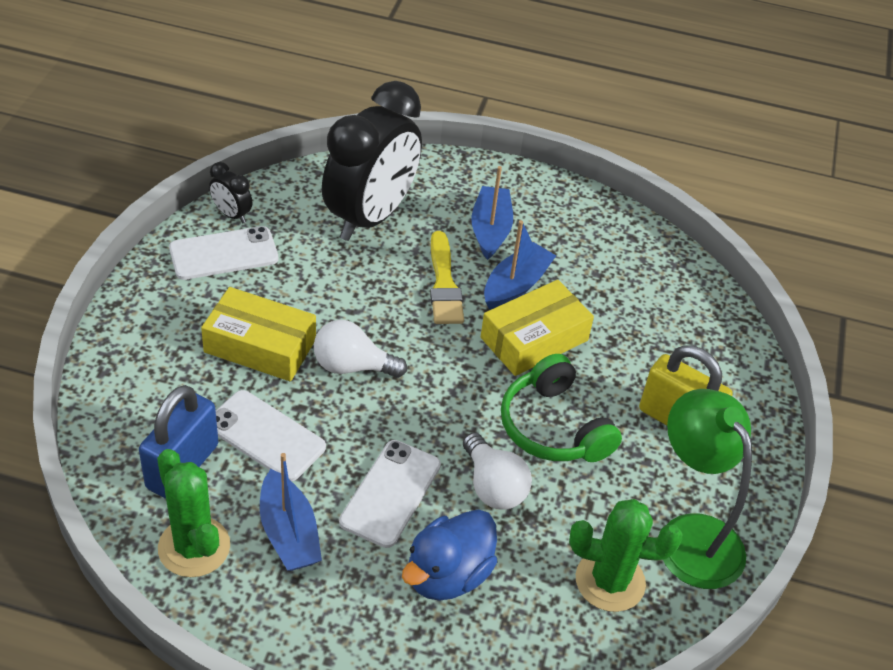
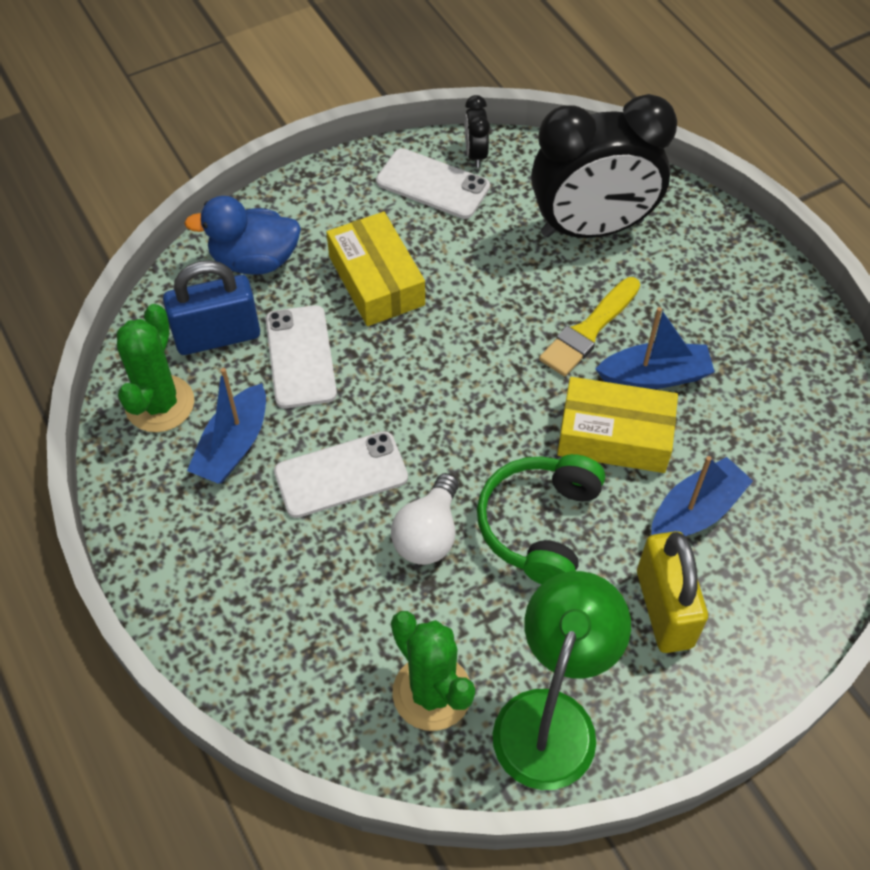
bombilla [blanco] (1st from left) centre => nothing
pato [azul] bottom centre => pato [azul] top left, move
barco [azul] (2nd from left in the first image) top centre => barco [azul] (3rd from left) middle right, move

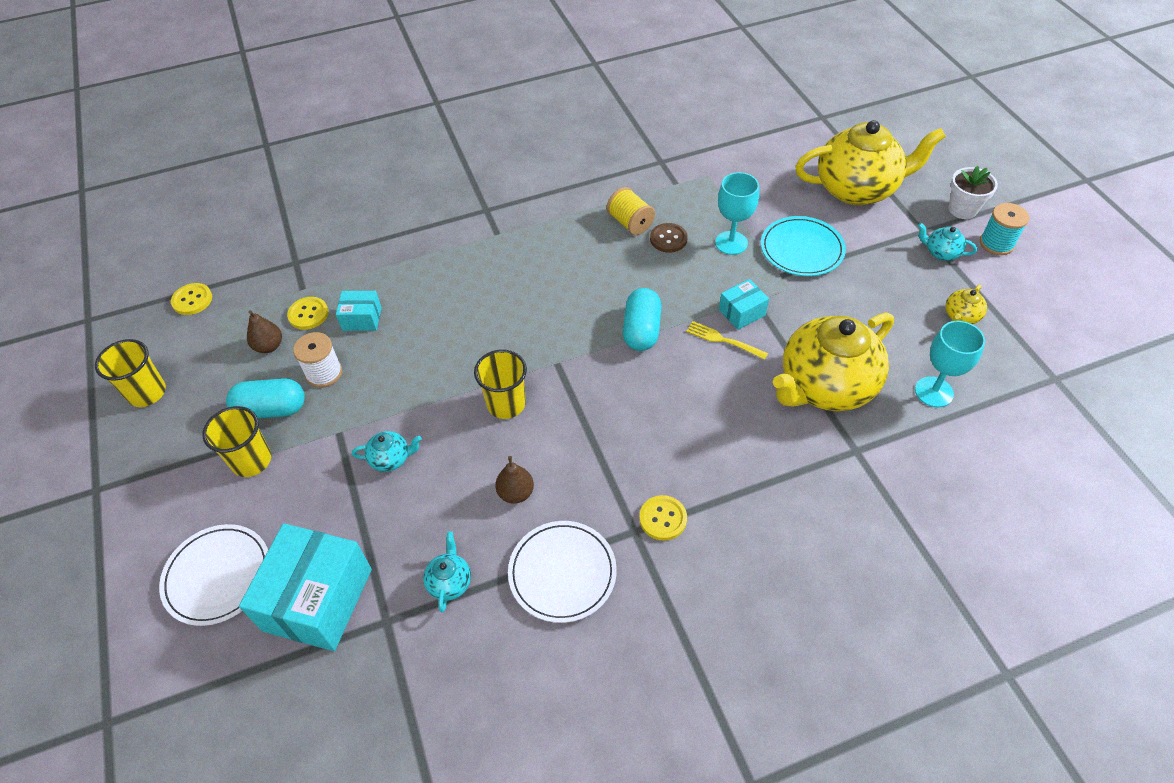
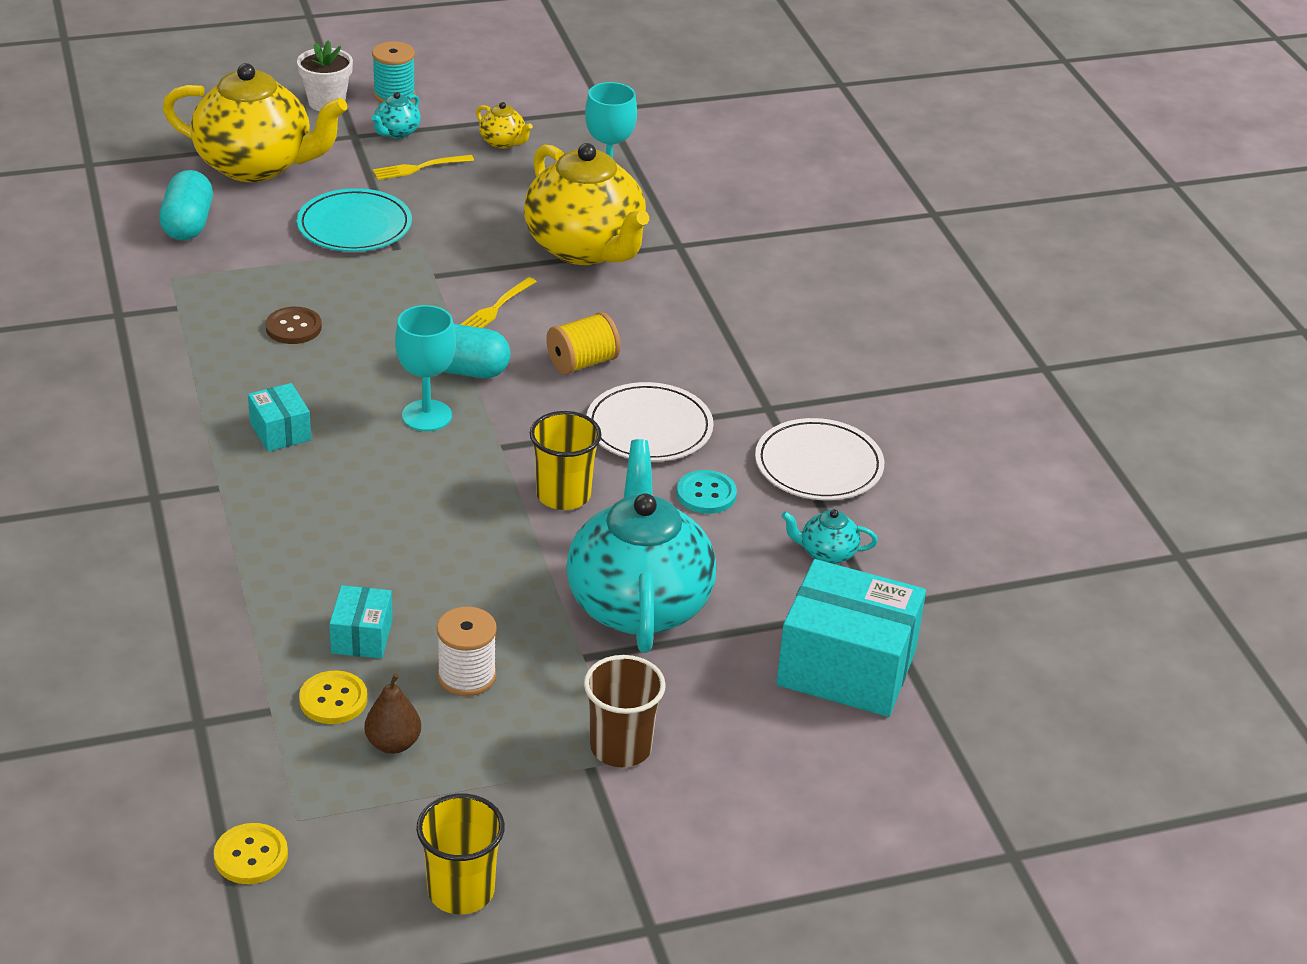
plato [blanco] (1st from left) bottom left => plato [blanco] (1st from left) centre, move
vaso [amarillo] (2nd from left) middle left => vaso [marrón] bottom centre
cápsula [turquesa] (1st from left) middle left => cápsula [turquesa] (1st from left) top left, move
tetera [turquesa] (1st from left in the first image) middle left => tetera [turquesa] (2nd from left) centre, x2.45
pera [marrón] (2nd from left) centre => botón [turquesa] centre
carrete [amarillo] top centre => carrete [amarillo] centre, move
botón [amarillo] (3rd from left) centre => nothing
copa [turquesa] (1st from left) top centre => copa [turquesa] (1st from left) middle left, move
caja [turquesa] (3rd from left in the first image) centre => caja [turquesa] (1st from left) middle left, move
tetera [amarillo] (2nd from left in the first image) top right => tetera [amarillo] (1st from left) top left, 105 degrees clockwise
nothing => tenedor [amarillo] (1st from left) top left

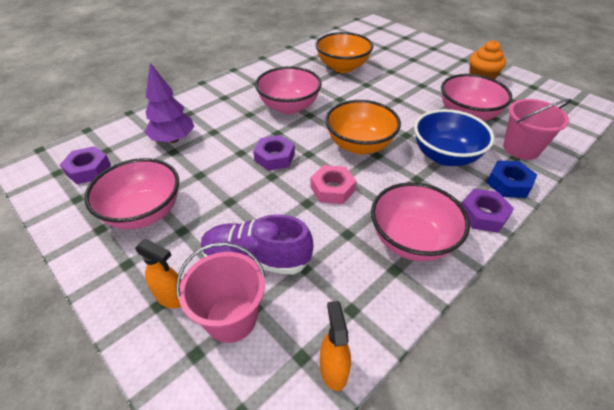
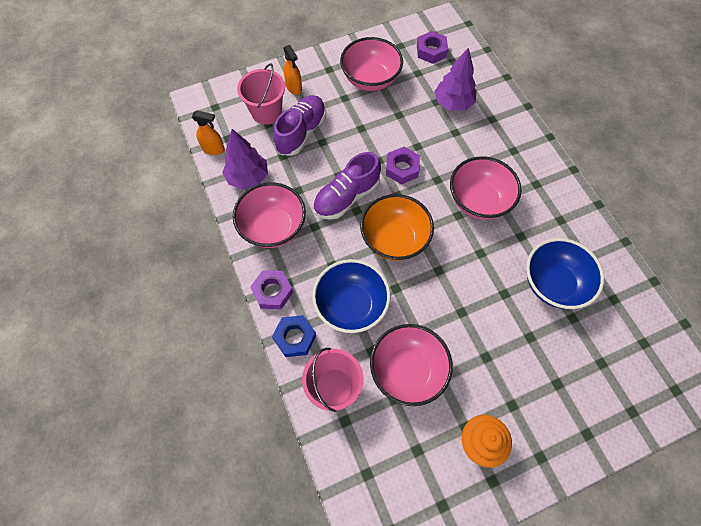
pulverizador [naranja] (1st from left in the first image) middle left => pulverizador [naranja] (2nd from left) top centre, 75 degrees counterclockwise
tuerca [rosa] centre => zapato [morado] (2nd from left) centre
cuenco [naranja] (1st from left) top centre => cuenco [azul] (2nd from left) middle right
nothing => árbol [morado] (1st from left) top centre

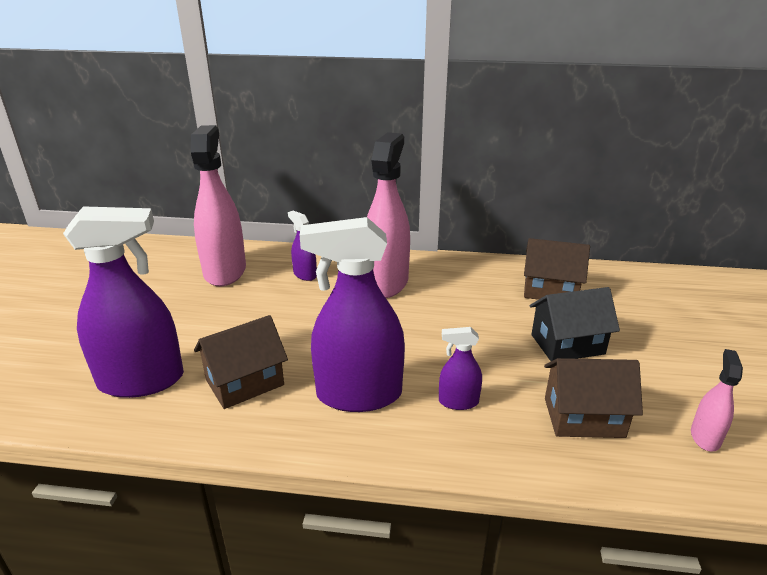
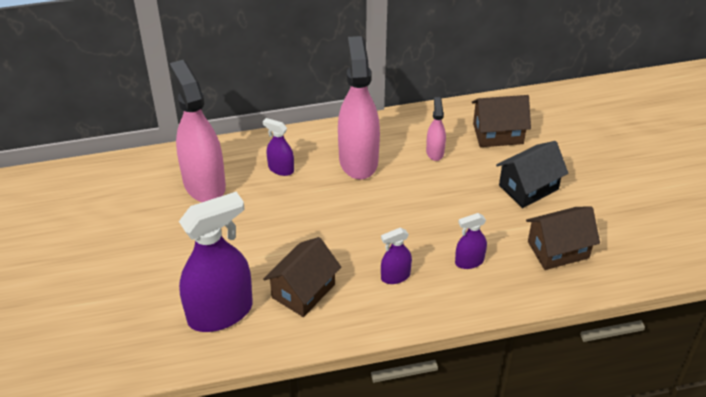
pulverizador [morado] (3rd from left) centre, x0.46
pulverizador [rosa] (3rd from left) bottom right => pulverizador [rosa] (3rd from left) top centre, move

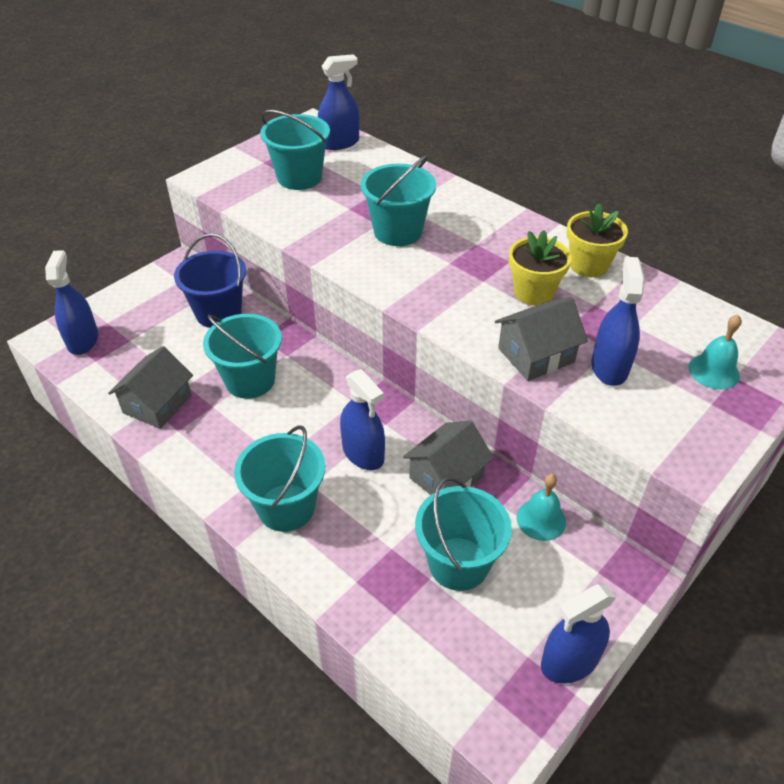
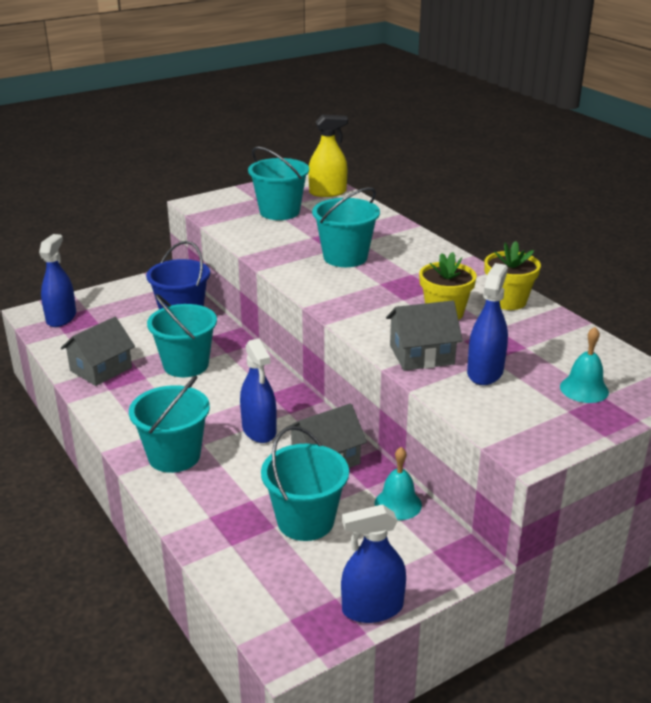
pulverizador [azul] (2nd from left) top centre => pulverizador [amarillo] top centre

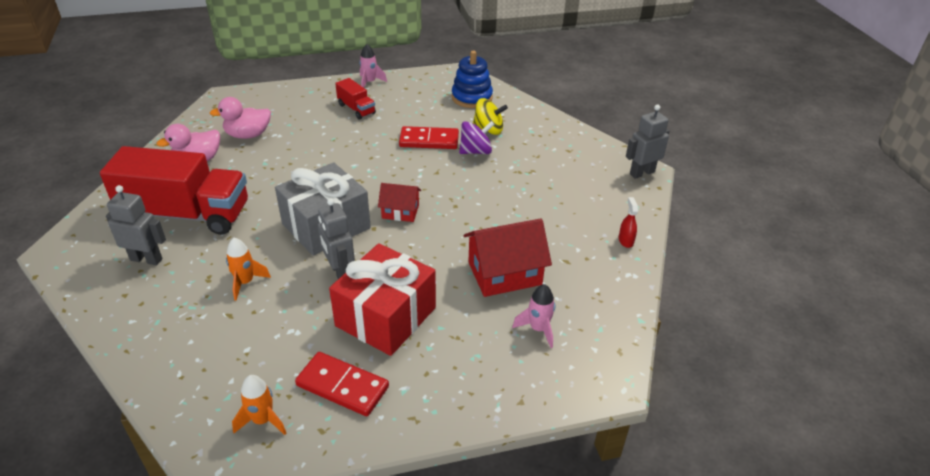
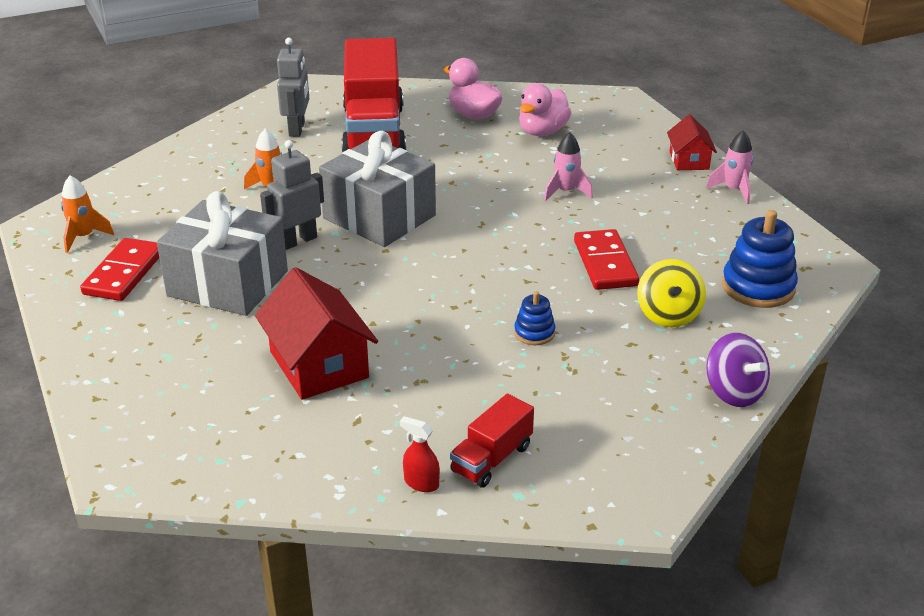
pato [rosa] (2nd from left) top left => pato [rosa] (2nd from left) top centre, 120 degrees counterclockwise
regalo [rojo] centre => regalo [gris] (1st from left) middle left
camión [rojo] (2nd from left) top centre => camión [rojo] (2nd from left) bottom centre, move
casa [rojo] (1st from left in the first image) centre => casa [rojo] (2nd from left) top right, move
peonza [morado] top centre => peonza [morado] middle right, move
cohete [rosa] (2nd from left in the first image) centre => cohete [rosa] (1st from left) top centre, move
pulverizador [rojo] middle right => pulverizador [rojo] bottom centre, 135 degrees counterclockwise
robot [gris] (3rd from left) top right => nothing
nothing => juguete apilable [azul] (1st from left) centre

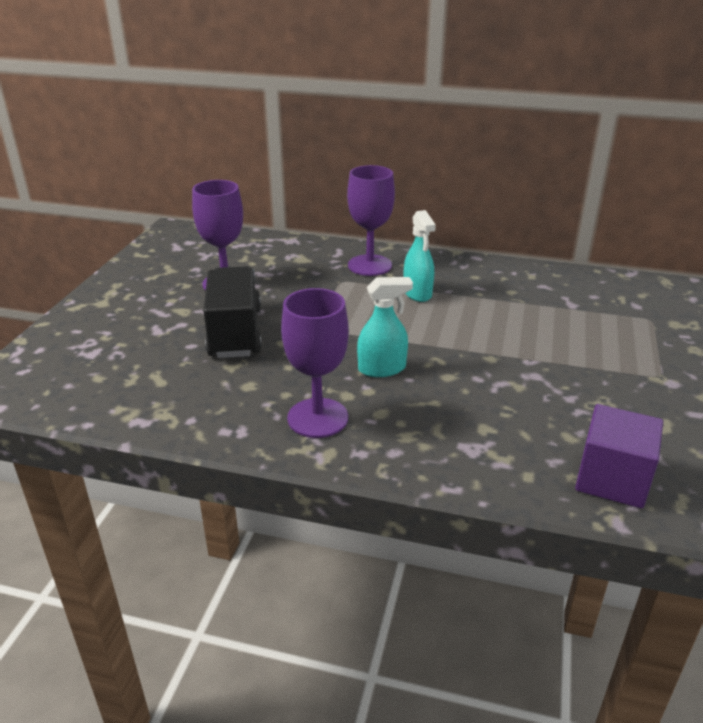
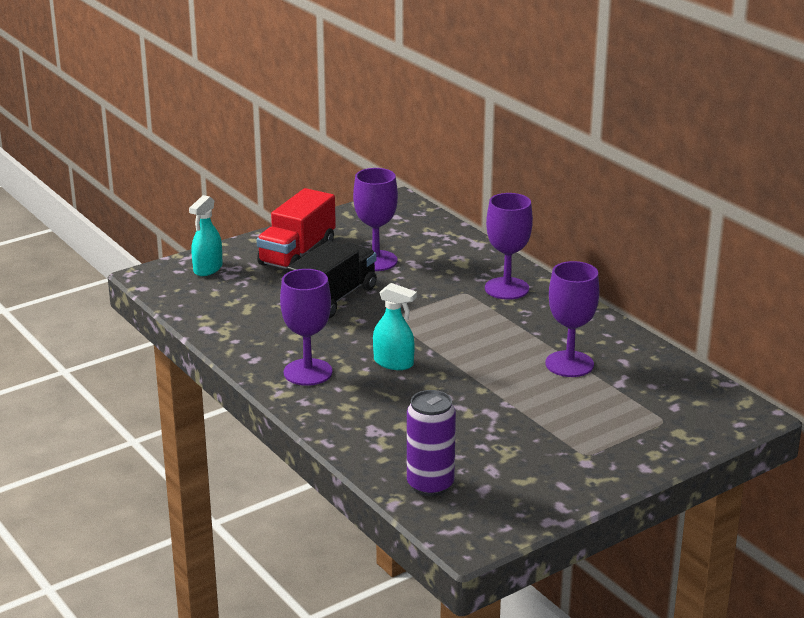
pulverizador [turquesa] (2nd from left in the first image) centre => pulverizador [turquesa] (1st from left) middle left, move
cubo [morado] middle right => lata [morado] bottom centre
nothing => camión [rojo] centre
nothing => copa [morado] (4th from left) middle right

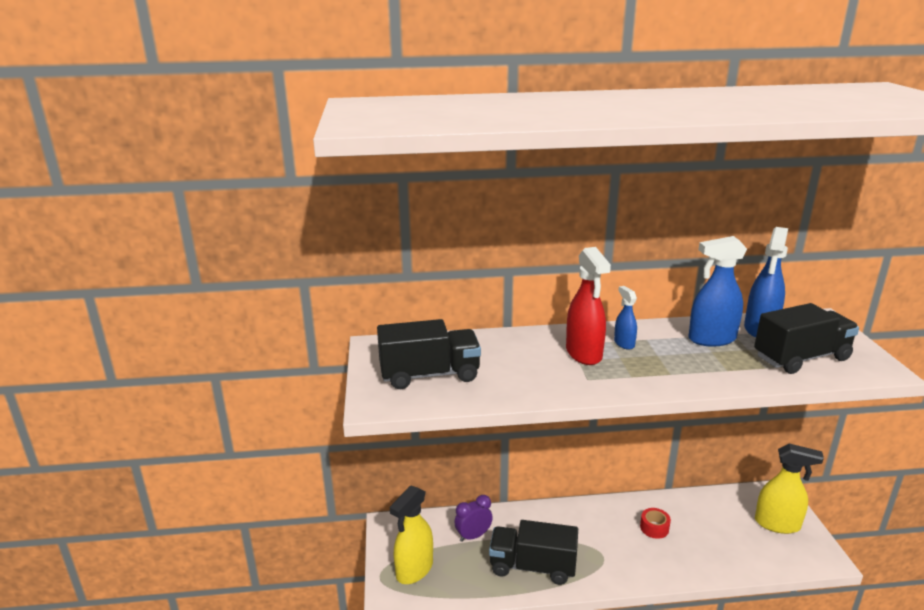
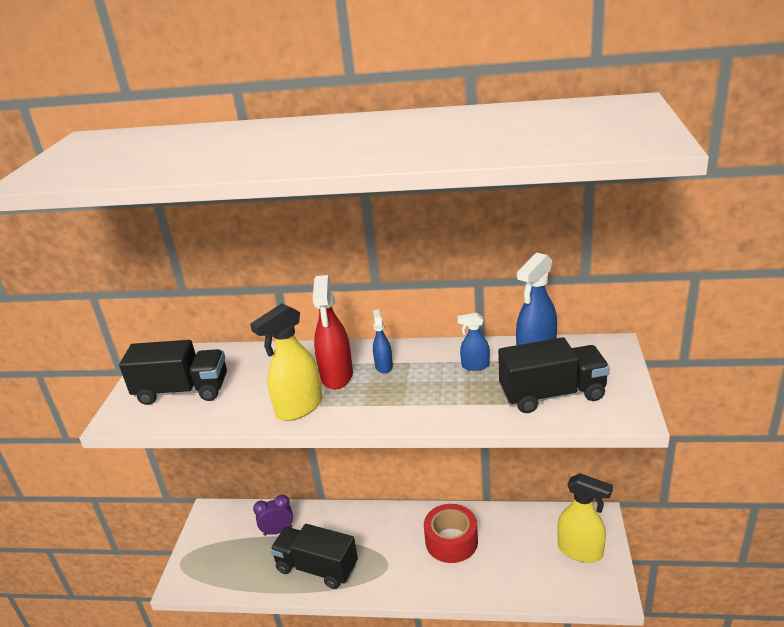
pulverizador [amarillo] (1st from left) bottom centre => pulverizador [amarillo] (1st from left) centre, move
cinta adhesiva [rojo] bottom right => cinta adhesiva [rojo] bottom centre, x1.86
pulverizador [azul] (2nd from left) middle right => pulverizador [azul] (2nd from left) centre, x0.54

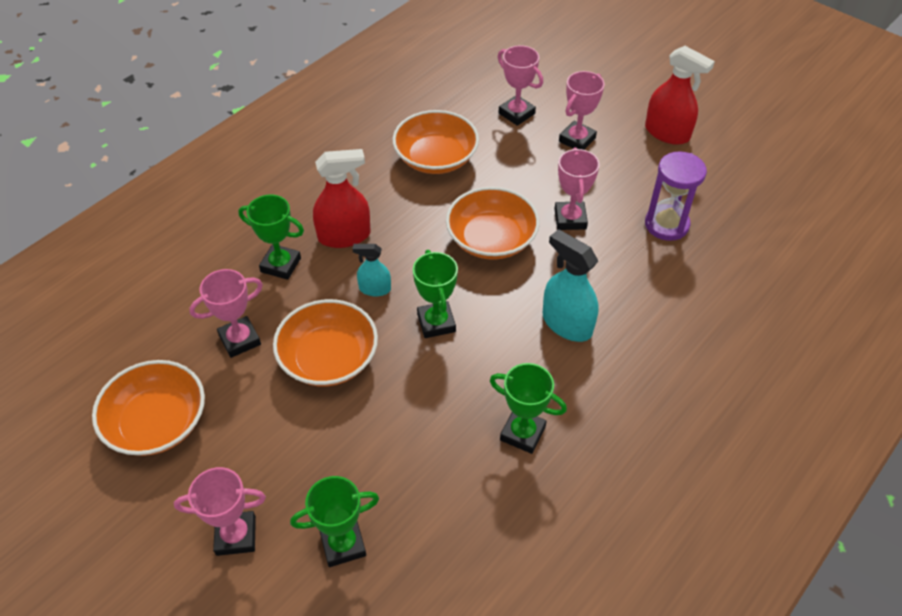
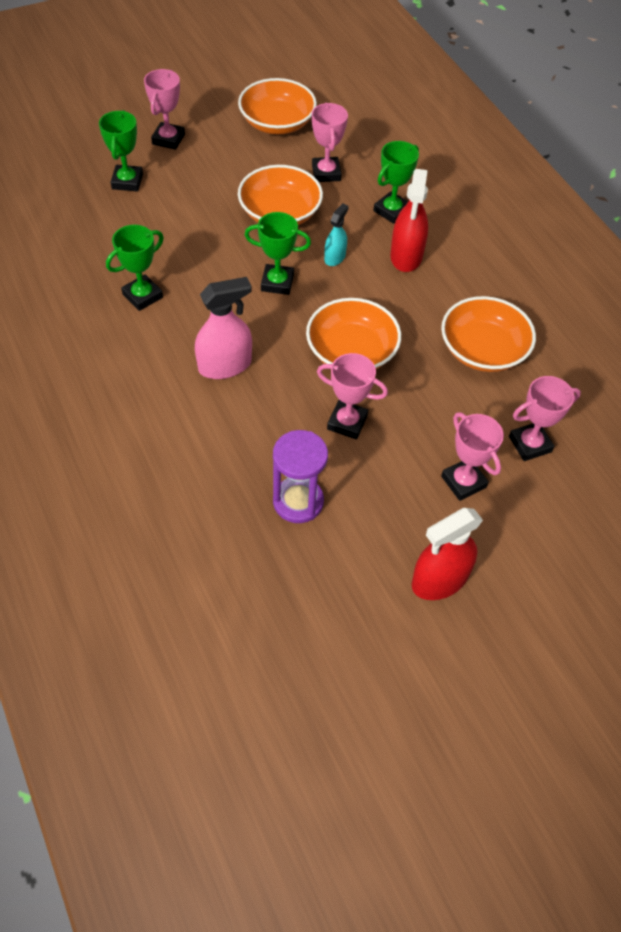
pulverizador [turquesa] (2nd from left) centre => pulverizador [rosa] centre

